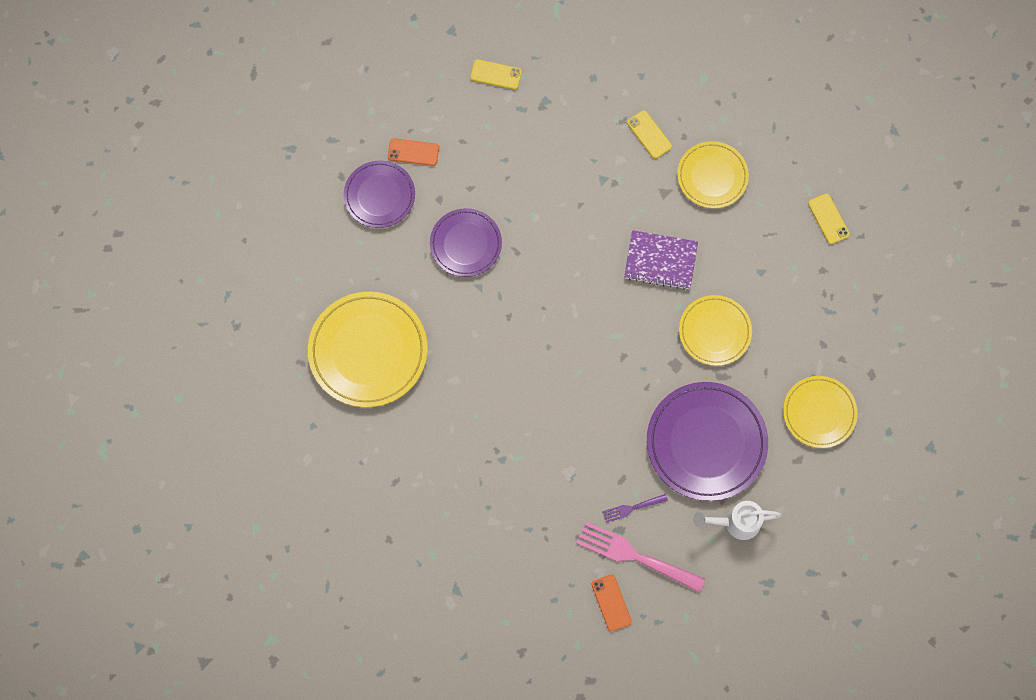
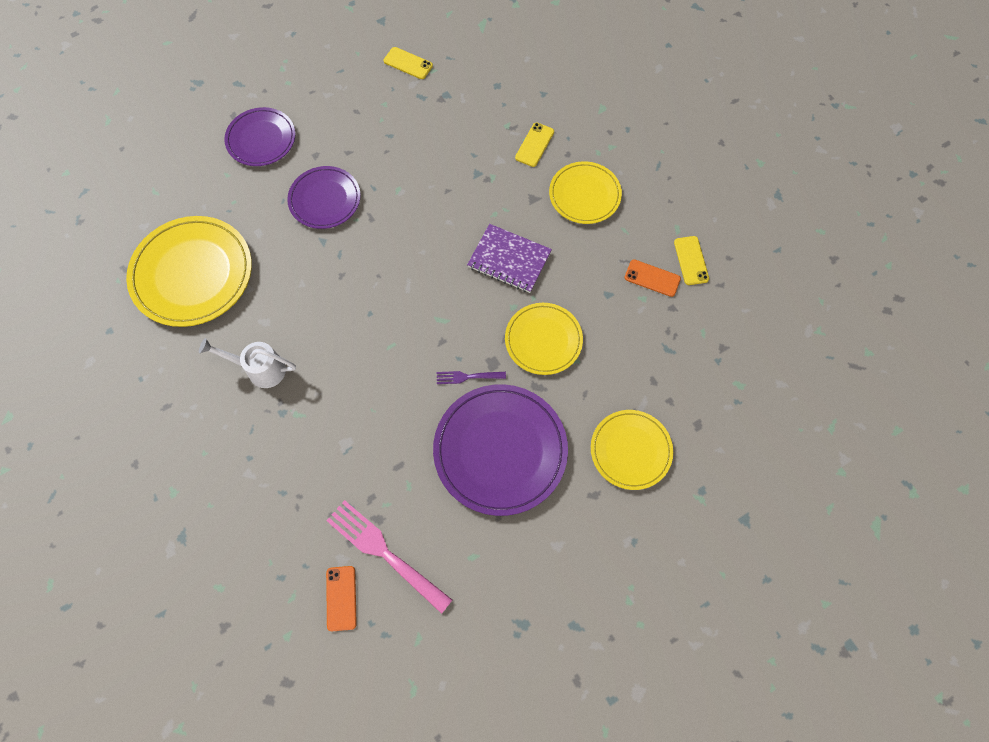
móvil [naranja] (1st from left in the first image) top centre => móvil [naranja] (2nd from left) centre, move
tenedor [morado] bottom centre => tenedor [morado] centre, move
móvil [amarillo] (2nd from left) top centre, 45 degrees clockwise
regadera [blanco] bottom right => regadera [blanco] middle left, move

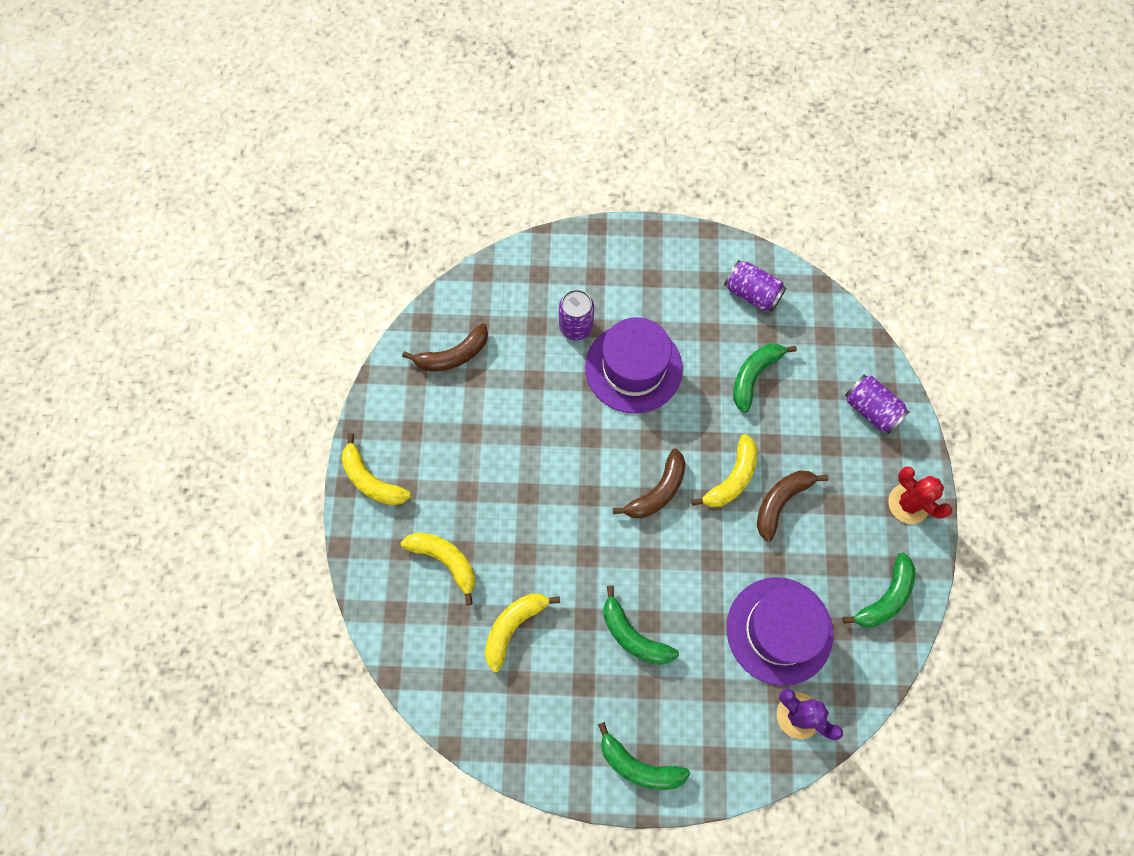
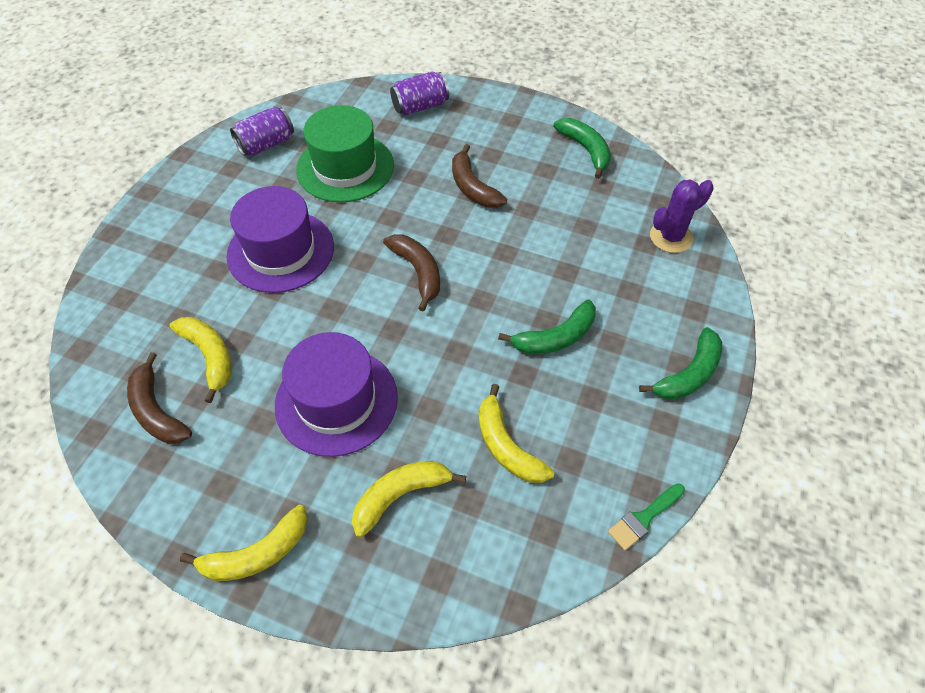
plátano [marrón] (1st from left) centre => plátano [marrón] (1st from left) middle left, 150 degrees clockwise
lata [morado] (1st from left) centre => nothing
plátano [amarillo] (4th from left in the first image) centre => plátano [amarillo] (1st from left) middle left, move
sombrero [morado] (2nd from left) bottom right => sombrero [morado] (2nd from left) centre, move
plátano [verde] (3rd from left) middle right => sombrero [verde] top centre
cactus [rojo] middle right => nothing
nothing => pincel [verde] bottom right

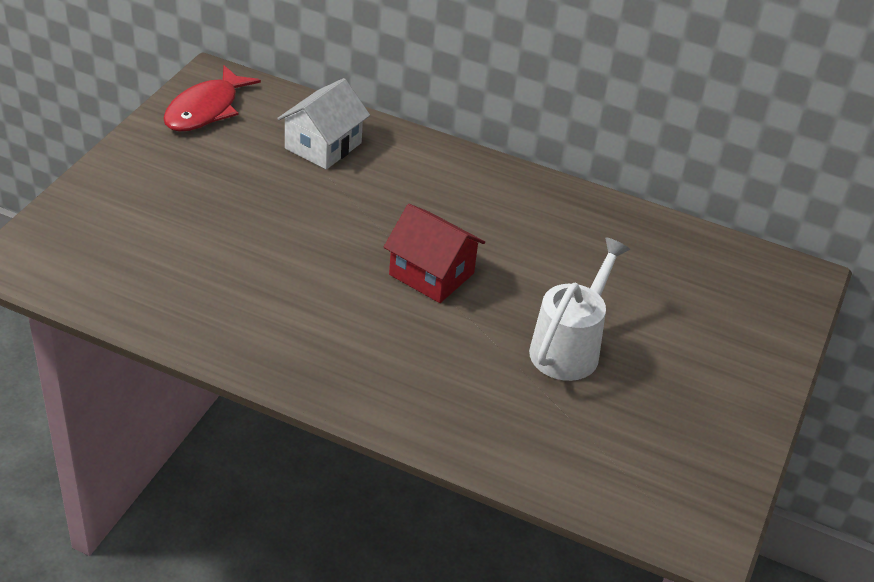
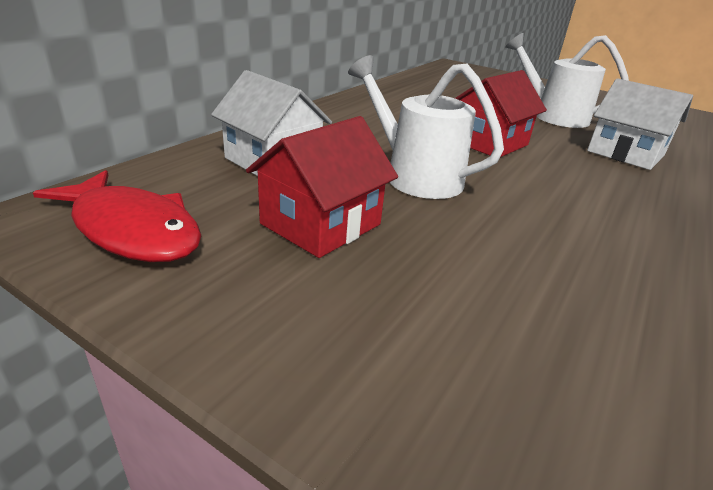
nothing => casa [rojo] (1st from left) centre
nothing => regadera [blanco] (1st from left) top centre
nothing => casa [blanco] (2nd from left) top right

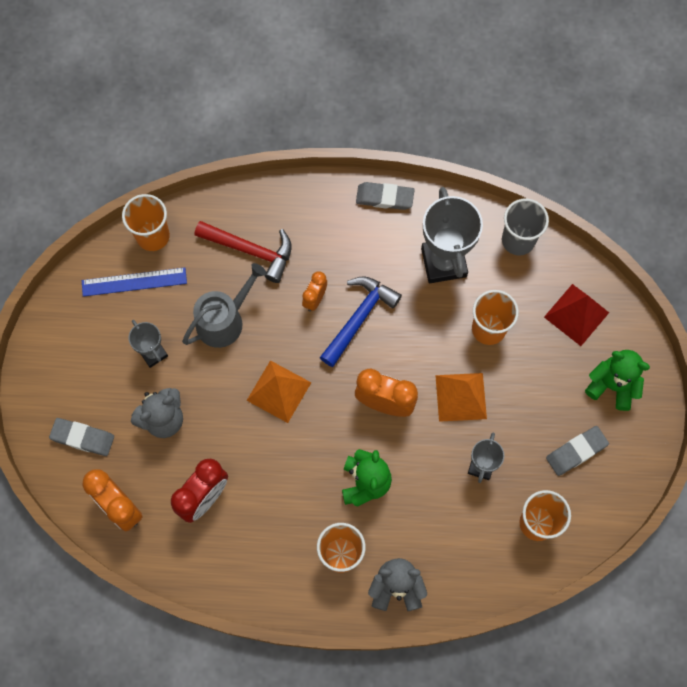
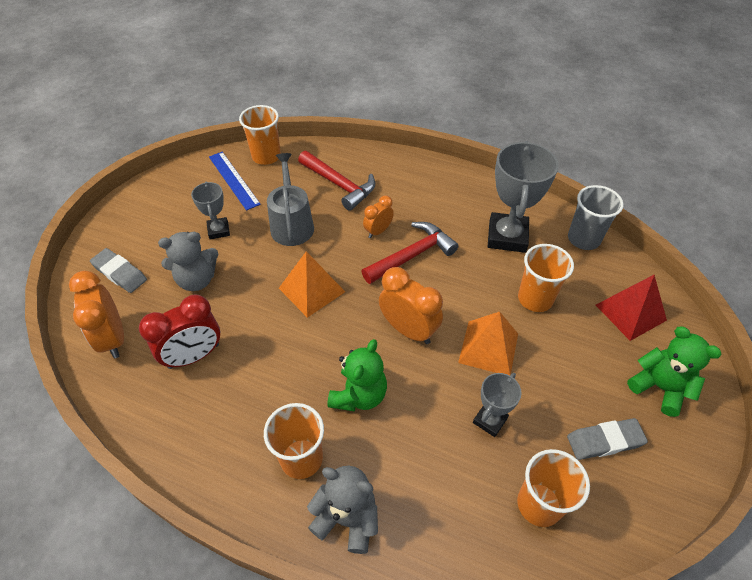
regla [azul] middle left => regla [azul] top left, 45 degrees clockwise
regadera [gris] middle left => regadera [gris] centre, 75 degrees counterclockwise
martillo [azul] centre => martillo [rojo] (2nd from left) centre
goma de borrar [gris] (2nd from left) top centre => nothing

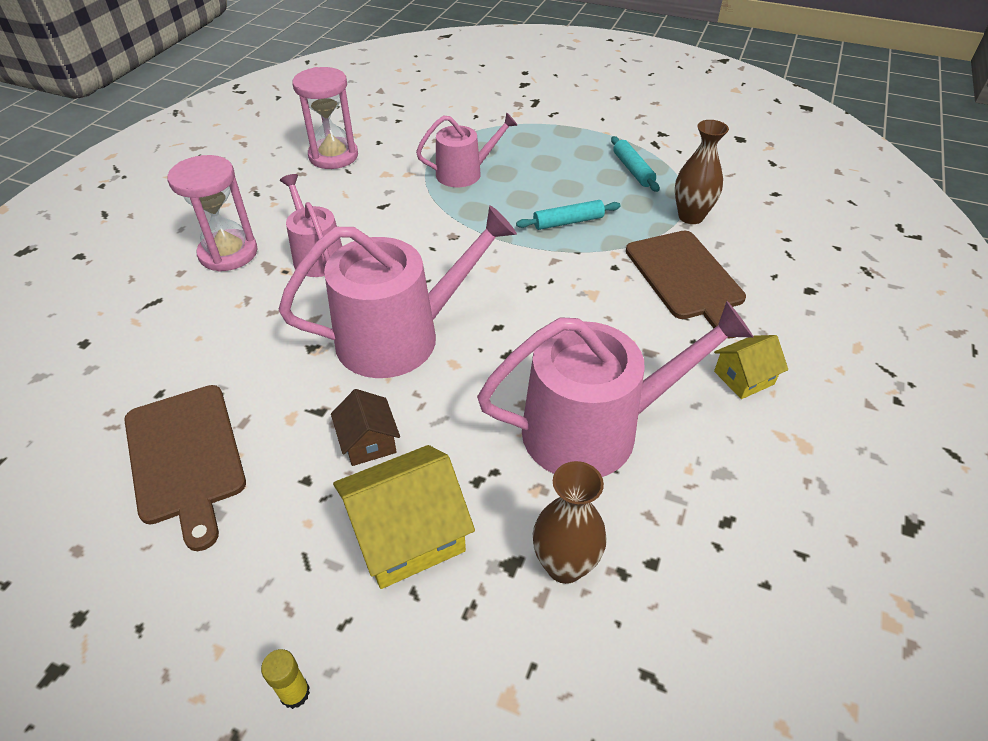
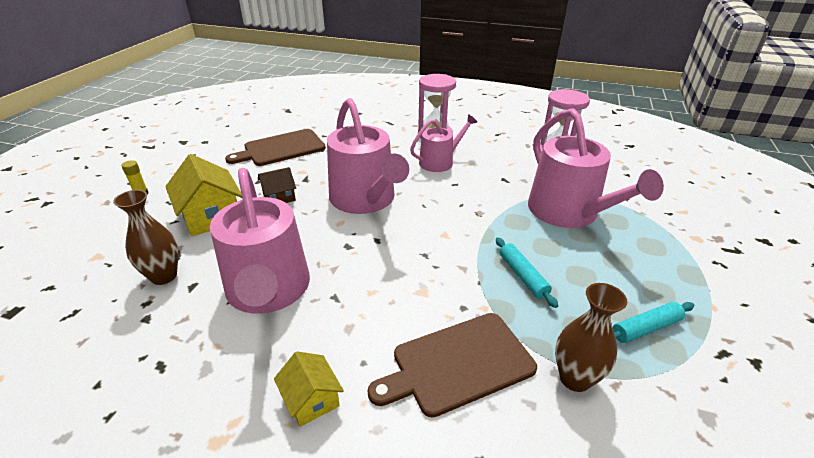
regadera [rosa] (3rd from left in the first image) top centre => regadera [rosa] (4th from left) middle right, x1.74

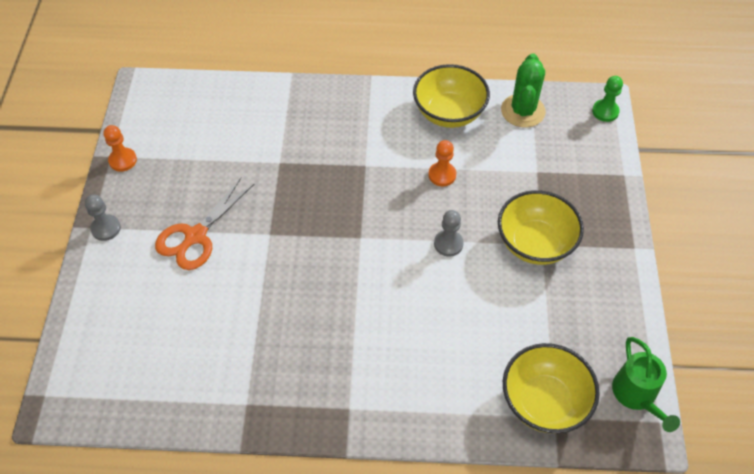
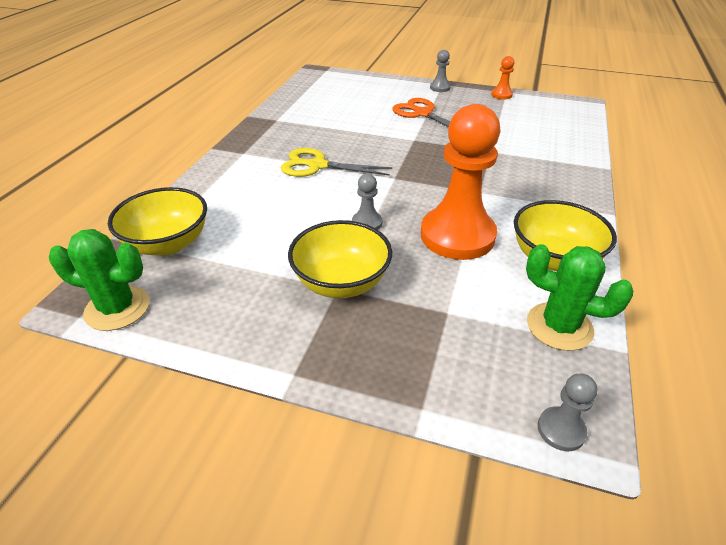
peón [naranja] (2nd from left in the first image) centre => peón [naranja] (1st from left) centre, x2.36
peón [verde] top right => peón [gris] (3rd from left) bottom right
regadera [verde] bottom right => cactus [verde] (1st from left) middle left
nothing => tijeras [amarillo] top centre

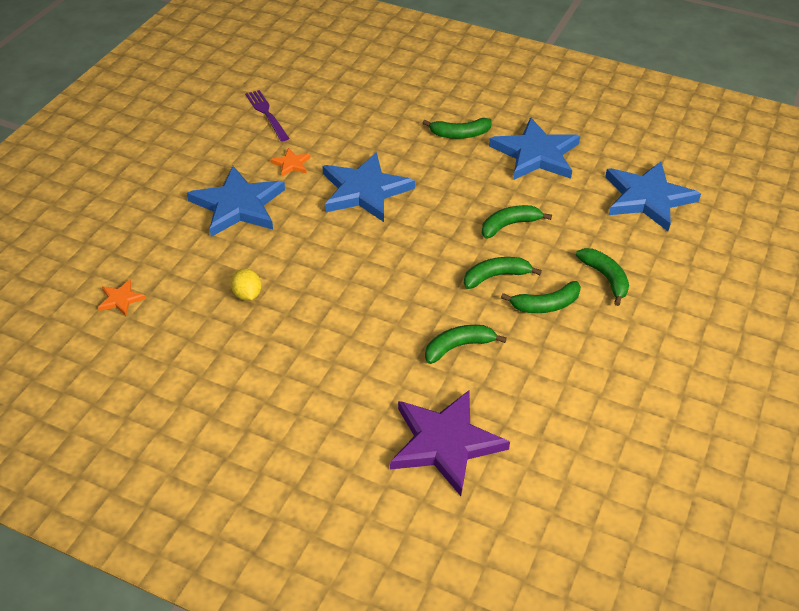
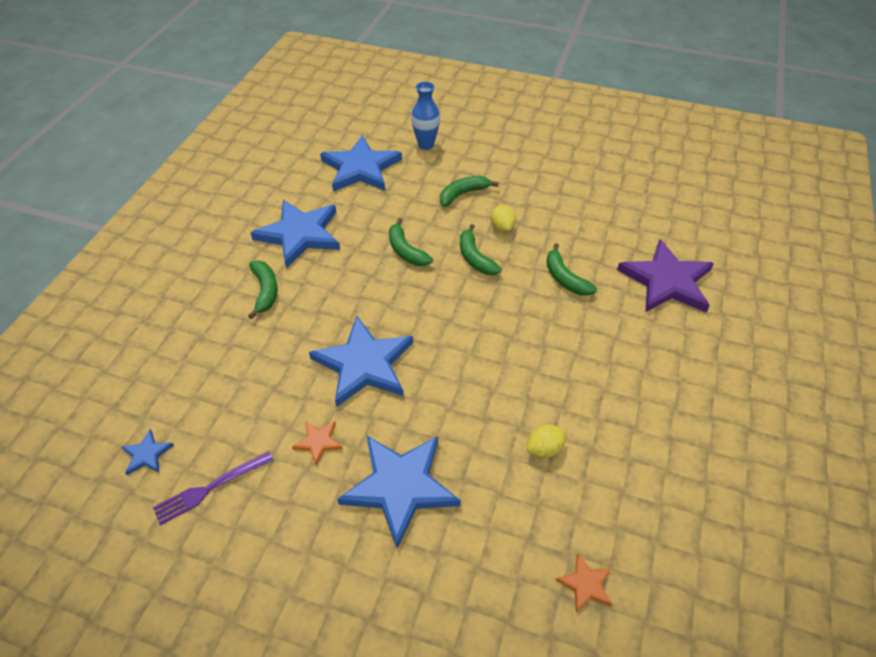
plátano [verde] (5th from left) middle right => limón [amarillo] (1st from left) top centre
nothing => estrella [azul] (1st from left) bottom left
nothing => florero [azul] top centre

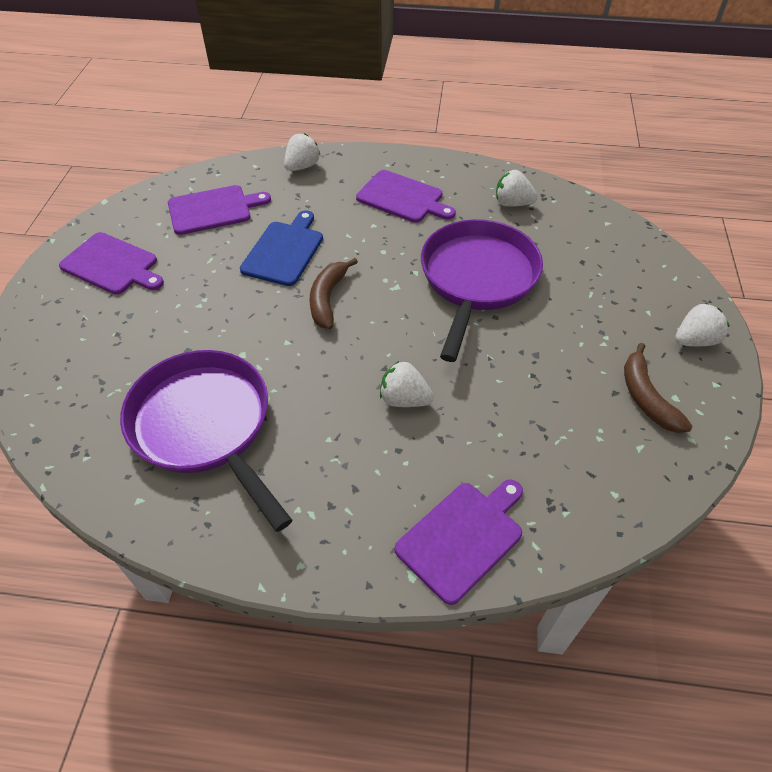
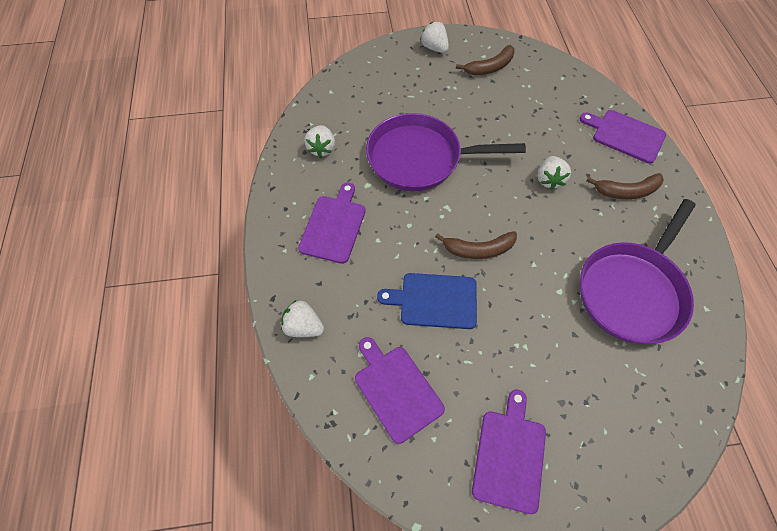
nothing => plátano [marrón] (3rd from left) middle right

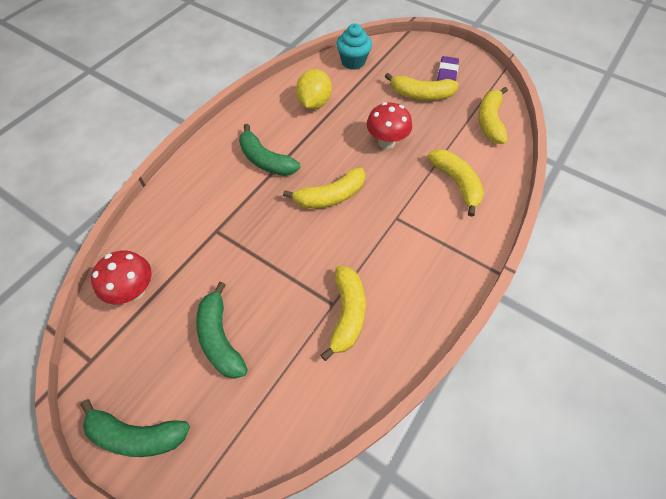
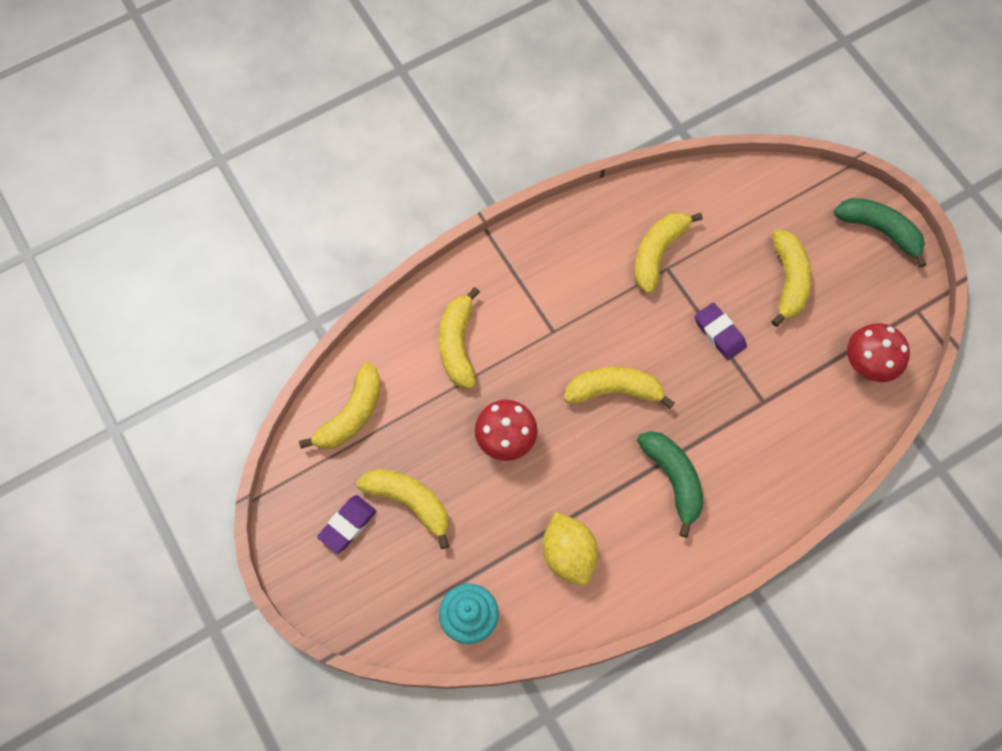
plátano [verde] (2nd from left) centre => plátano [amarillo] (6th from left) middle right
limón [amarillo] top centre => limón [amarillo] bottom centre, 60 degrees counterclockwise
nothing => goma de borrar [morado] (2nd from left) middle right

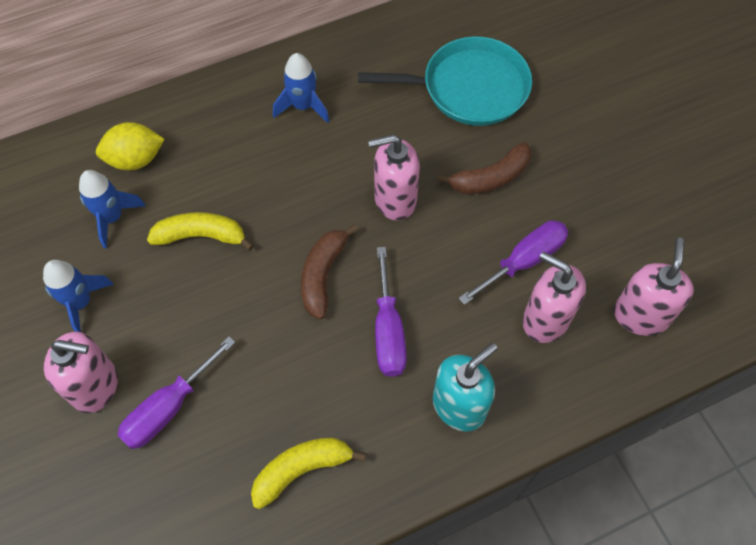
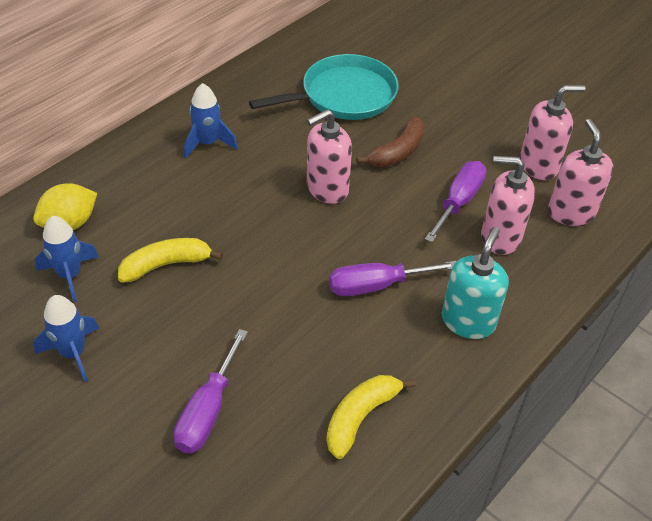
dispensador de jabón [rosa] (1st from left in the first image) bottom left => dispensador de jabón [rosa] (3rd from left) top right, move
plátano [marrón] (1st from left) centre => nothing
destornillador [morado] (2nd from left) centre, 105 degrees clockwise

